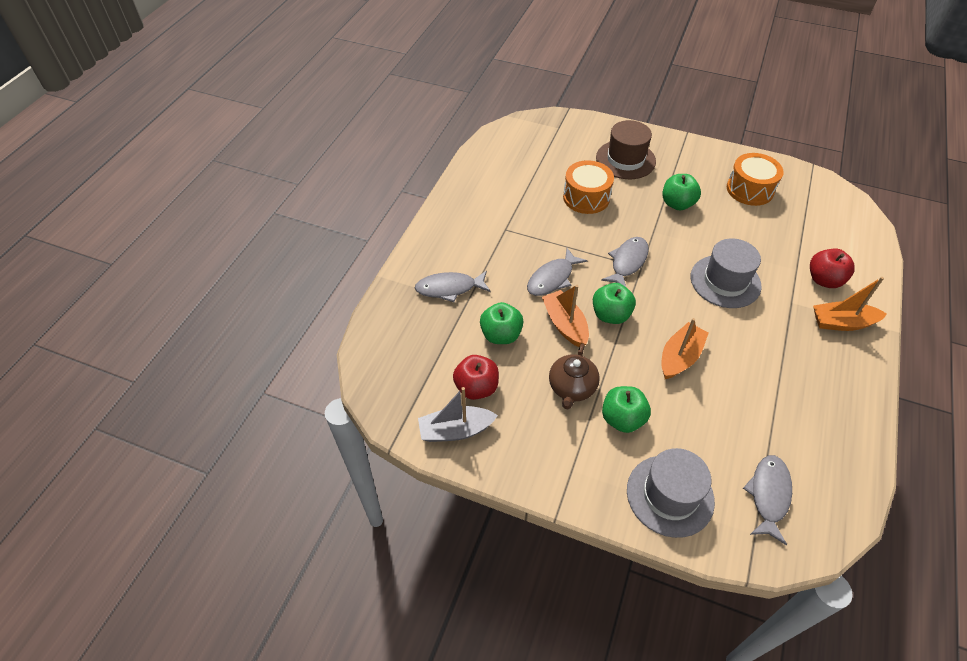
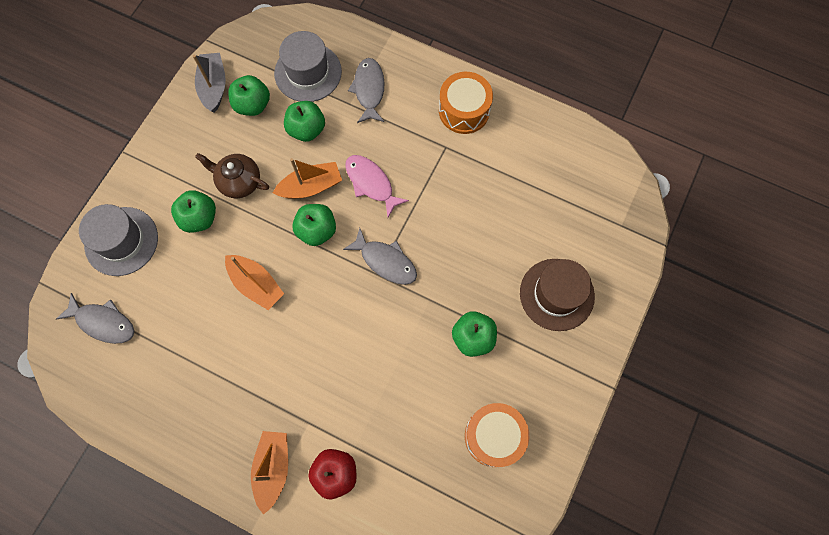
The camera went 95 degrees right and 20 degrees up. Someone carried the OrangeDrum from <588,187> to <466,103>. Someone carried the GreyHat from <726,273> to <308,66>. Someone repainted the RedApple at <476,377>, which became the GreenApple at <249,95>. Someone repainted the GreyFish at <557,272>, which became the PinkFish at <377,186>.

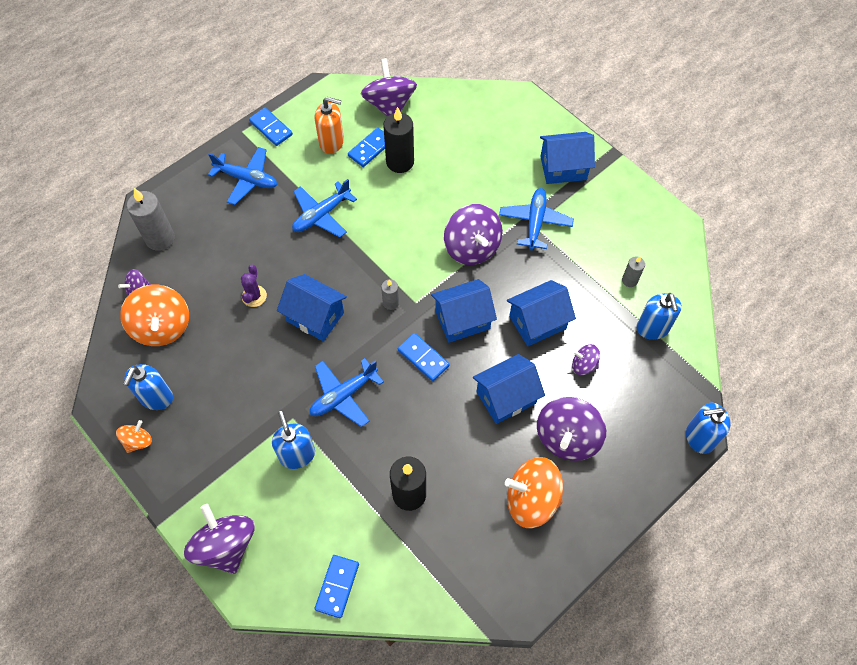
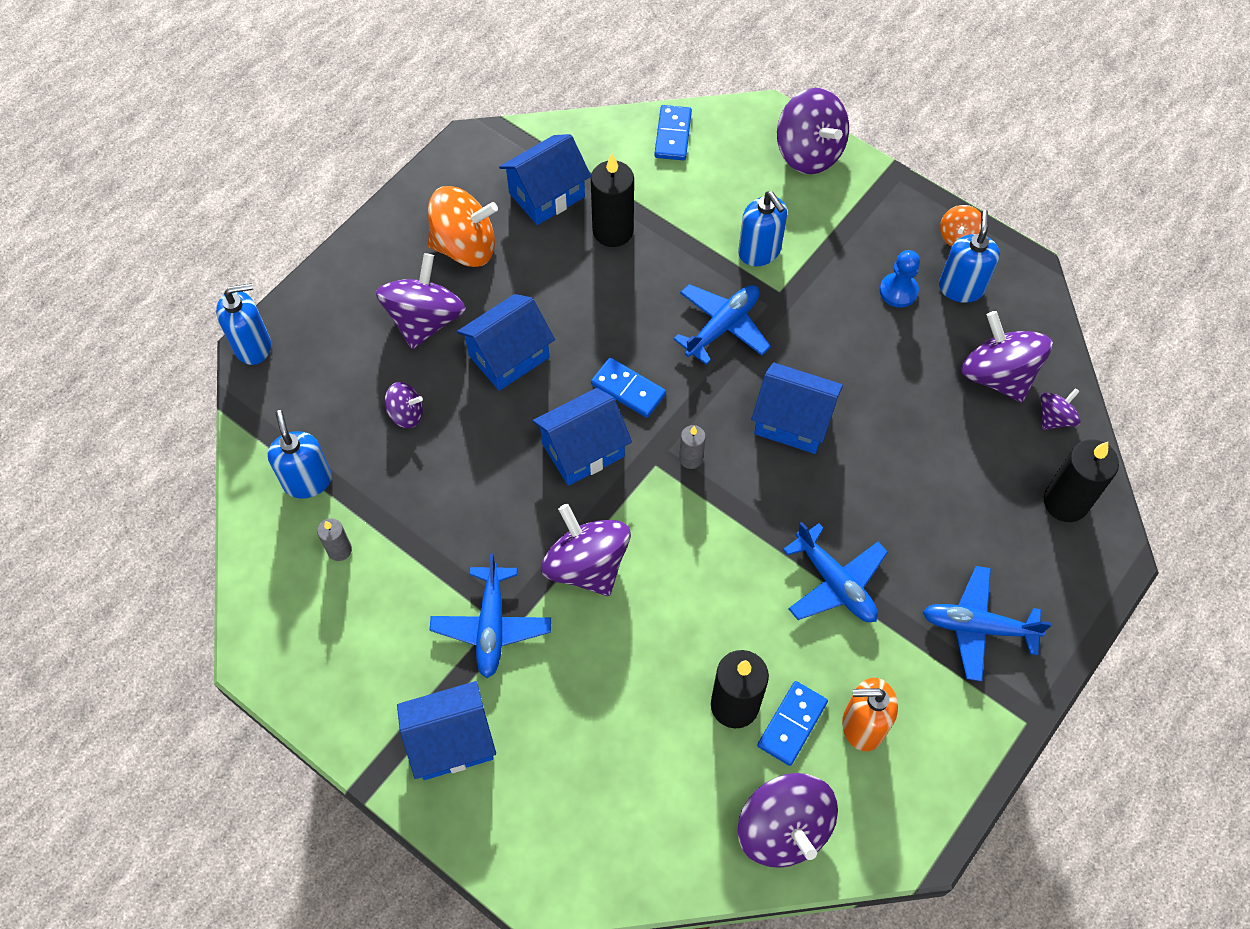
The camera went 170 degrees right and 0 degrees up. Someone took away the PurpleCactus at <254,285>. Someone took away the BlueDomino at <271,127>. Someone put down the BluePawn at <900,279>. Someone carried the BlueHouse from <541,313> to <545,179>. Someone repainted the OrangeSpinningTop at <154,315>, which became the PurpleSpinningTop at <1007,356>. Someone repainted the GreyCandle at <151,219>, which became the BlackCandle at <1081,480>. Someone rotated the BluePlane at <324,208> by 105 degrees clockwise.

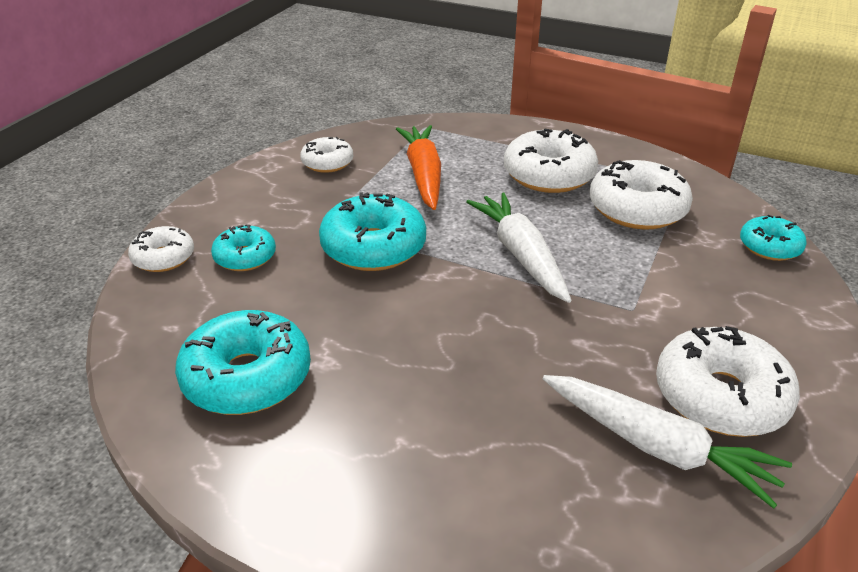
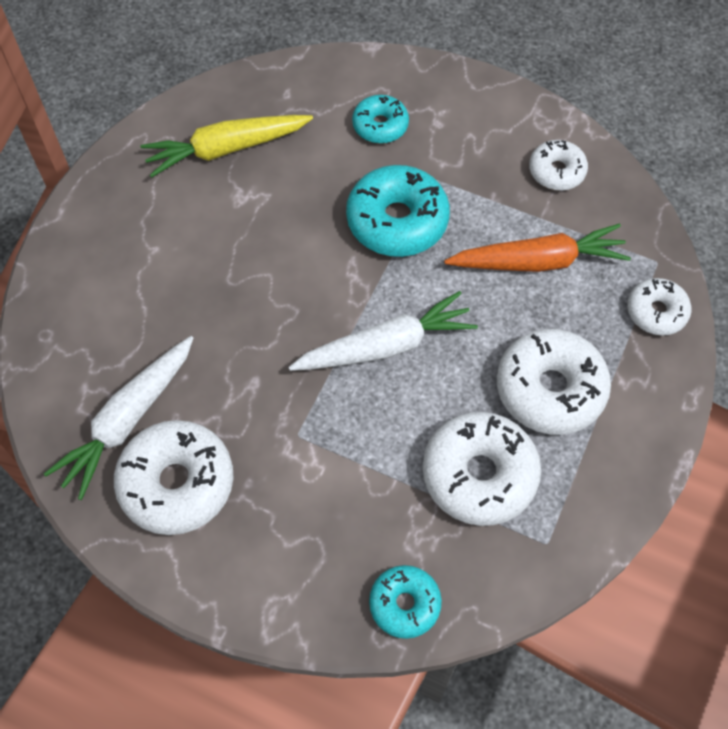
The camera went 90 degrees right and 25 degrees up. Someone carried the WhiteDonut from <161,249> to <659,307>. Someone swapped the TurquoiseDonut at <243,362> for the YellowCarrot at <227,146>.

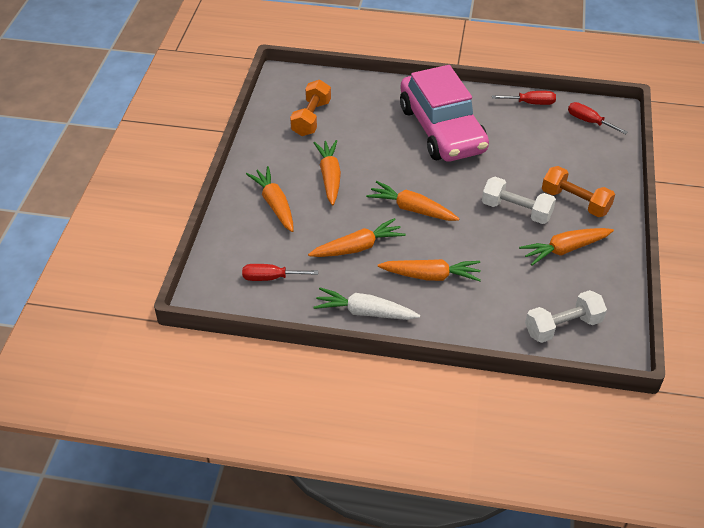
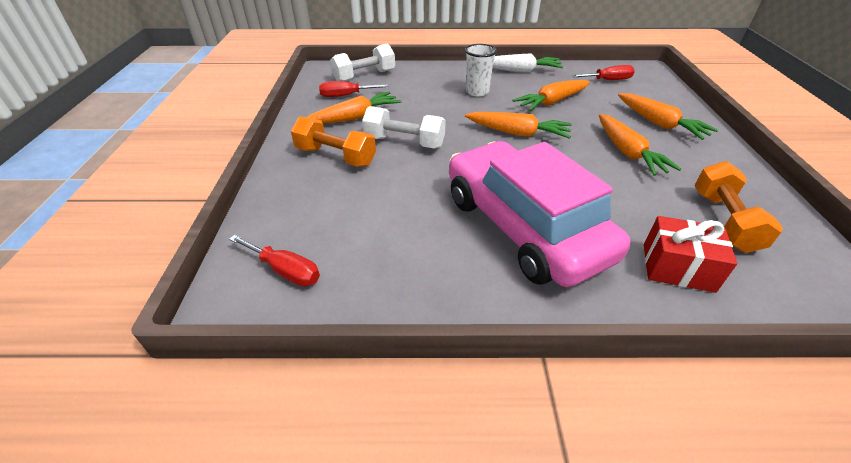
The camera went 170 degrees right and 5 degrees down. Someone put down the RedGift at <690,254>. Someone carried the RedScrewdriver from <524,98> to <353,89>. Someone swapped the OrangeCarrot at <429,270> for the WhiteCup at <481,70>.

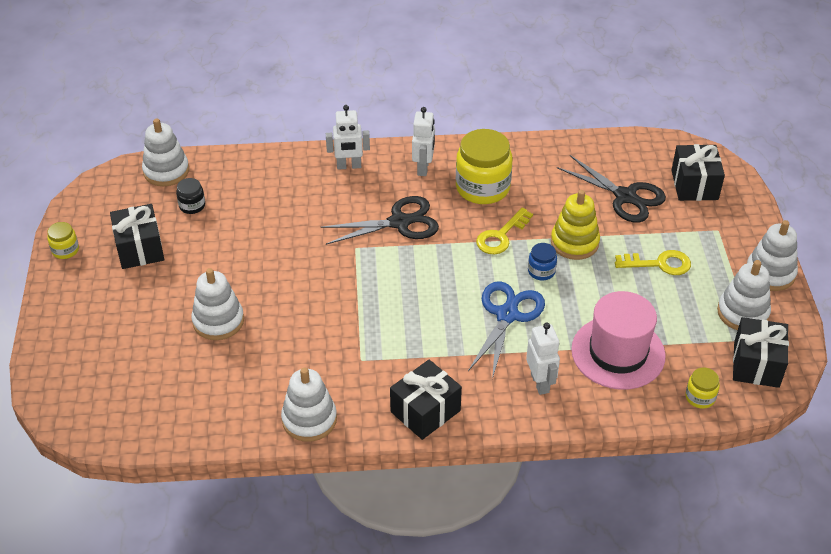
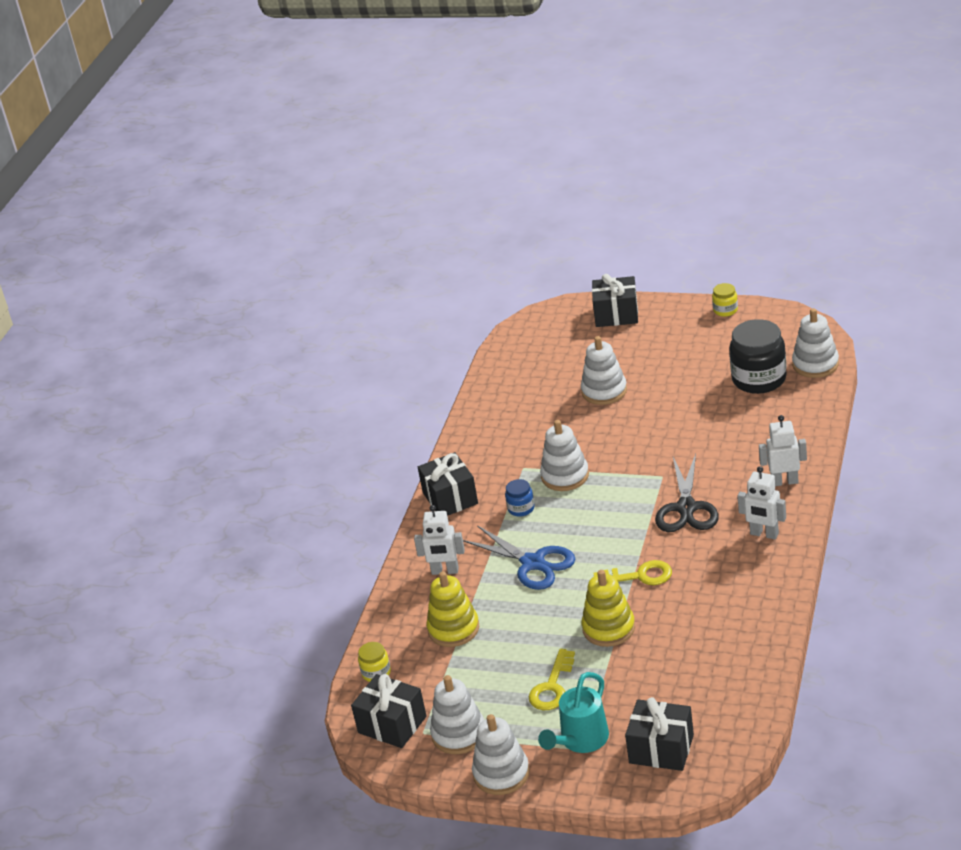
The camera went 115 degrees right and 10 degrees down. Someone took away the YellowJar at <484,166>. Someone took away the BlackScissors at <611,189>. Someone put down the TurquoiseWateringCan at <573,712>. Someone carried the BlackGift from <137,236> to <615,300>. Someone carried the WhiteStackingToy from <309,404> to <564,455>. Someone carried the BlueJar from <542,262> to <520,498>. Someone swapped the PinkHat at <618,340> for the YellowStackingToy at <452,609>. Someone rotated the WhiteRobot at <348,137> by 75 degrees clockwise. Someone rotated the YellowKey at <504,230> by 120 degrees clockwise. Someone scaled the BlackJar at <190,196> by 2.10.

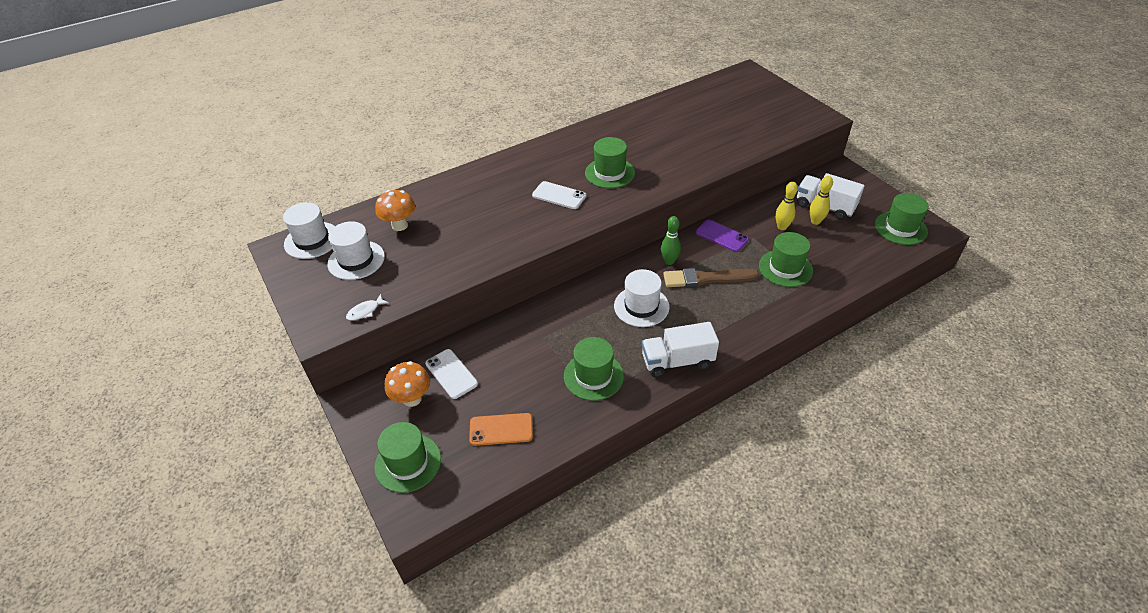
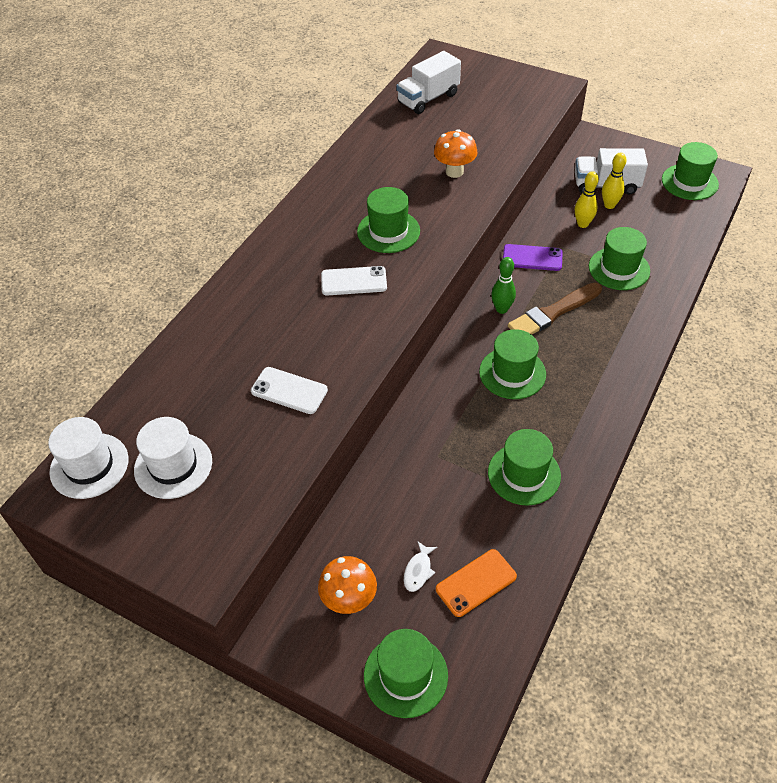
The camera went 30 degrees left and 5 degrees up. Someone carried the WhiteFish from <367,307> to <420,566>. Someone carried the OrangeMushroom from <395,210> to <455,153>. Someone carried the WhitePhone from <451,374> to <289,390>. Someone carried the WhiteTruck from <680,349> to <428,82>. Someone repainted the WhiteHat at <641,298>, which became the GreenHat at <512,364>.

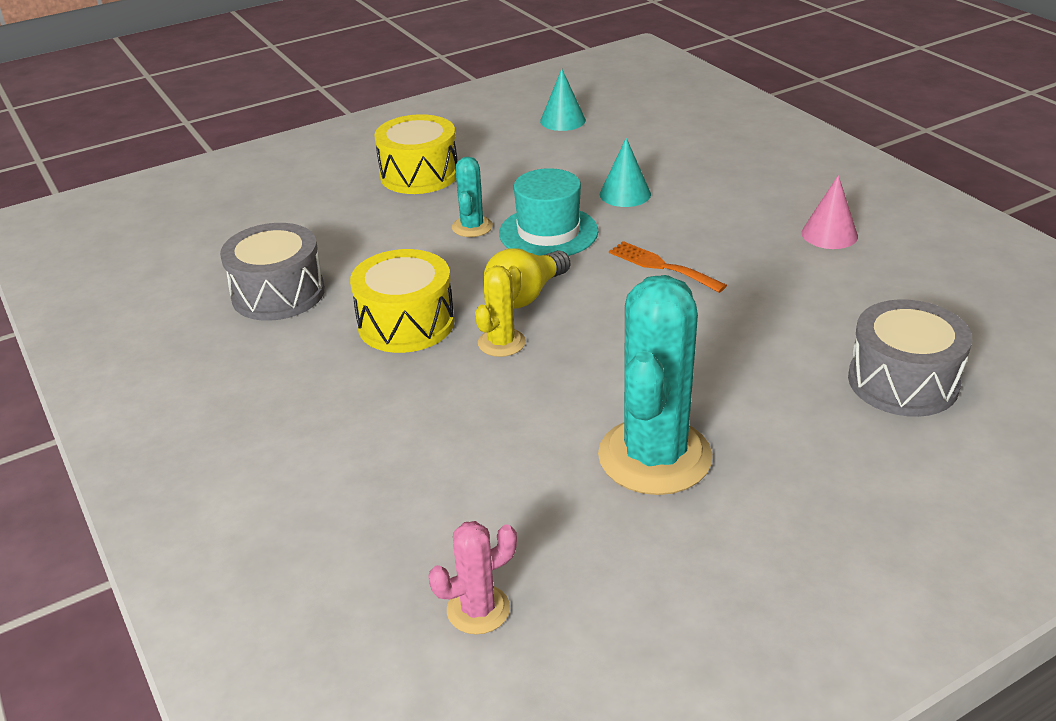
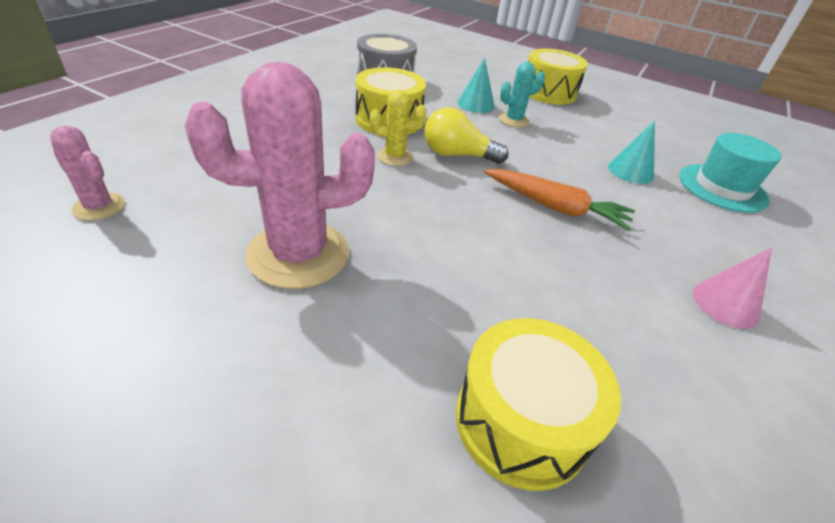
The camera went 55 degrees right and 5 degrees up. Someone carried the TurquoiseHat from <548,212> to <730,173>. Someone carried the TurquoiseCone from <563,100> to <476,85>. Someone swapped the OrangeFork at <668,267> for the OrangeCarrot at <559,200>. Someone repainted the TurquoiseCactus at <655,385>, which became the PinkCactus at <280,175>. Someone repainted the GreyDrum at <910,358>, which became the YellowDrum at <538,404>.

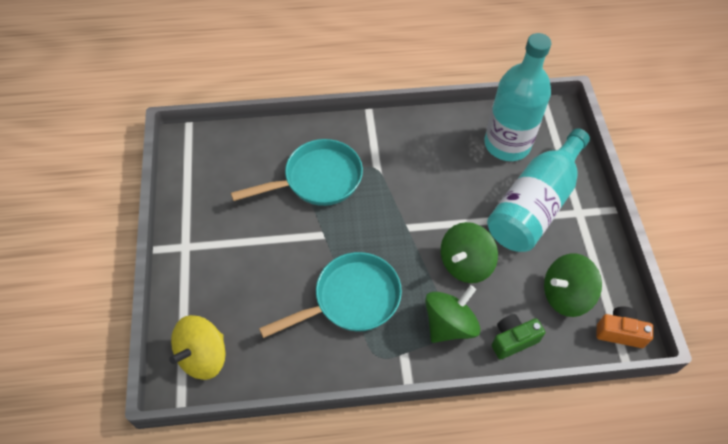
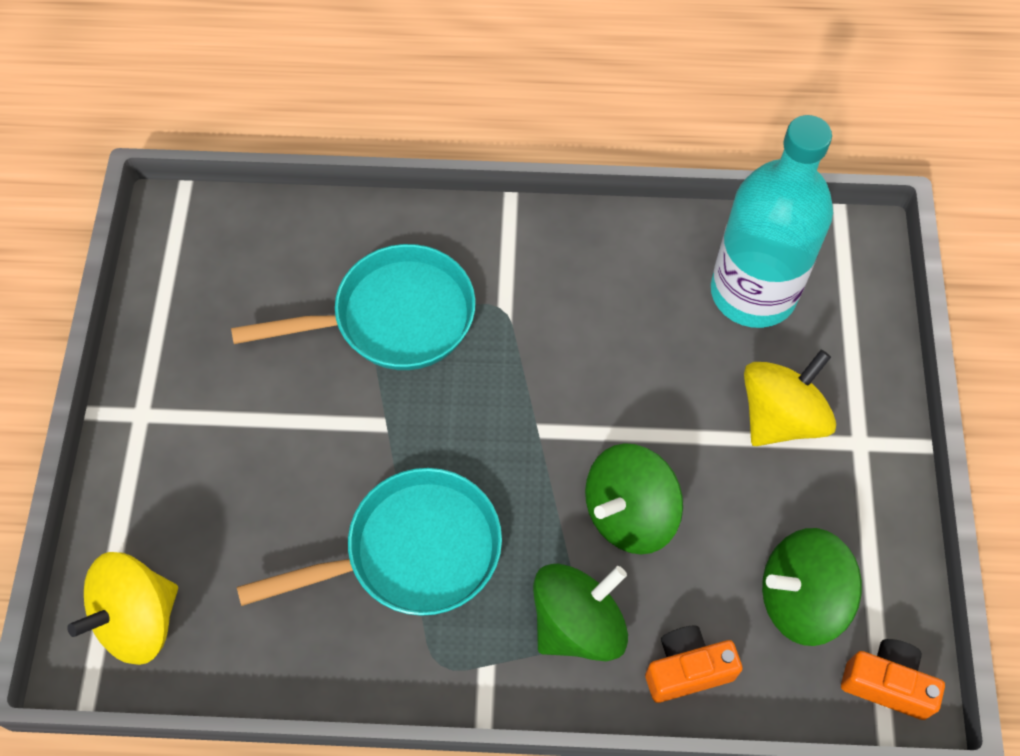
The camera went 10 degrees right and 5 degrees up. Someone swapped the TurquoiseBottle at <538,190> for the YellowSpinningTop at <790,398>. Someone repainted the GreenCamera at <518,337>, which became the OrangeCamera at <694,664>.

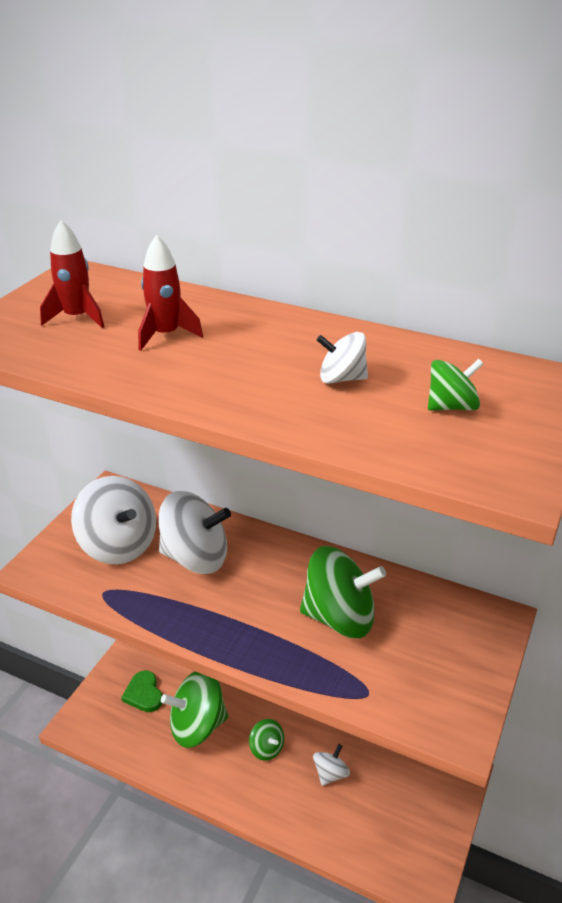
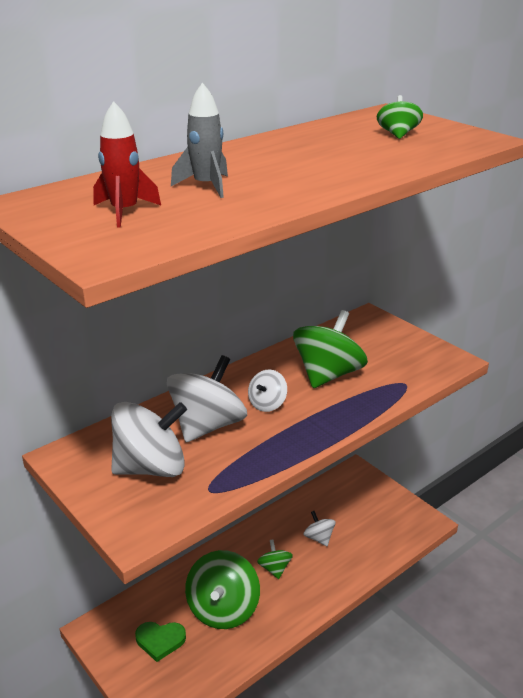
The camera went 65 degrees left and 5 degrees down. Someone carried the WhiteSpinningTop from <342,358> to <267,391>. Someone repainted the RedRocket at <170,293>, which became the GreyRocket at <199,140>. Someone rotated the GreenSpinningTop at <266,740> by 90 degrees counterclockwise.

